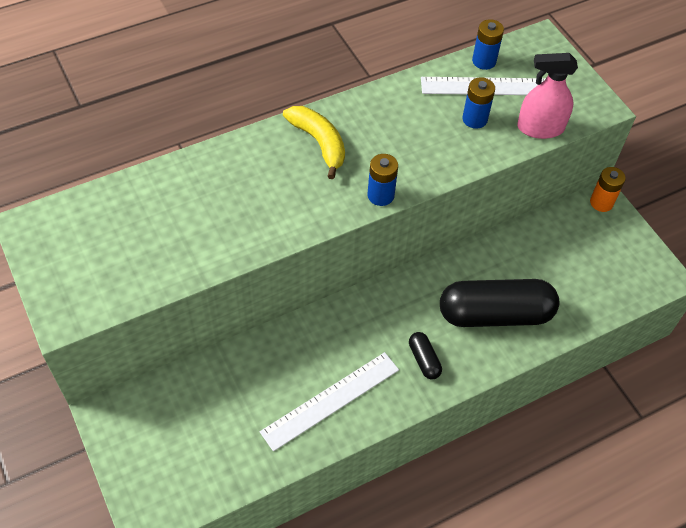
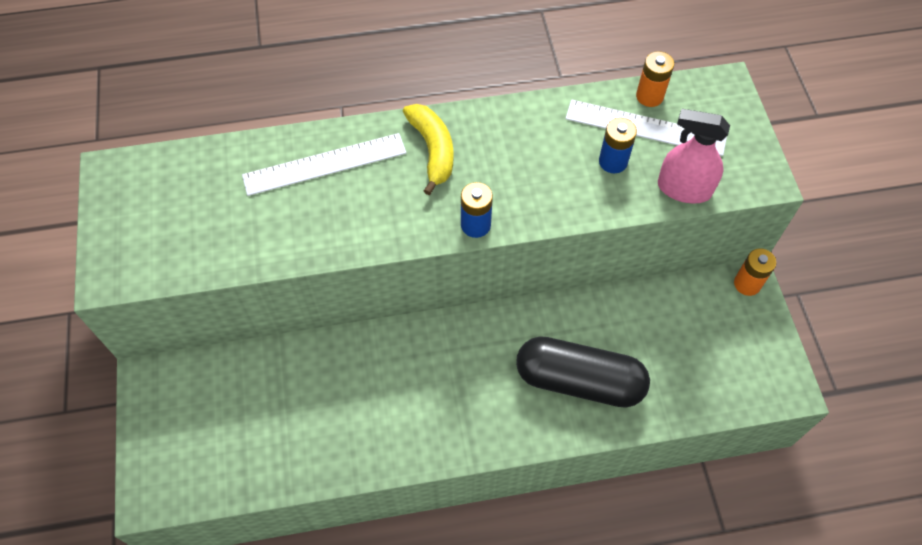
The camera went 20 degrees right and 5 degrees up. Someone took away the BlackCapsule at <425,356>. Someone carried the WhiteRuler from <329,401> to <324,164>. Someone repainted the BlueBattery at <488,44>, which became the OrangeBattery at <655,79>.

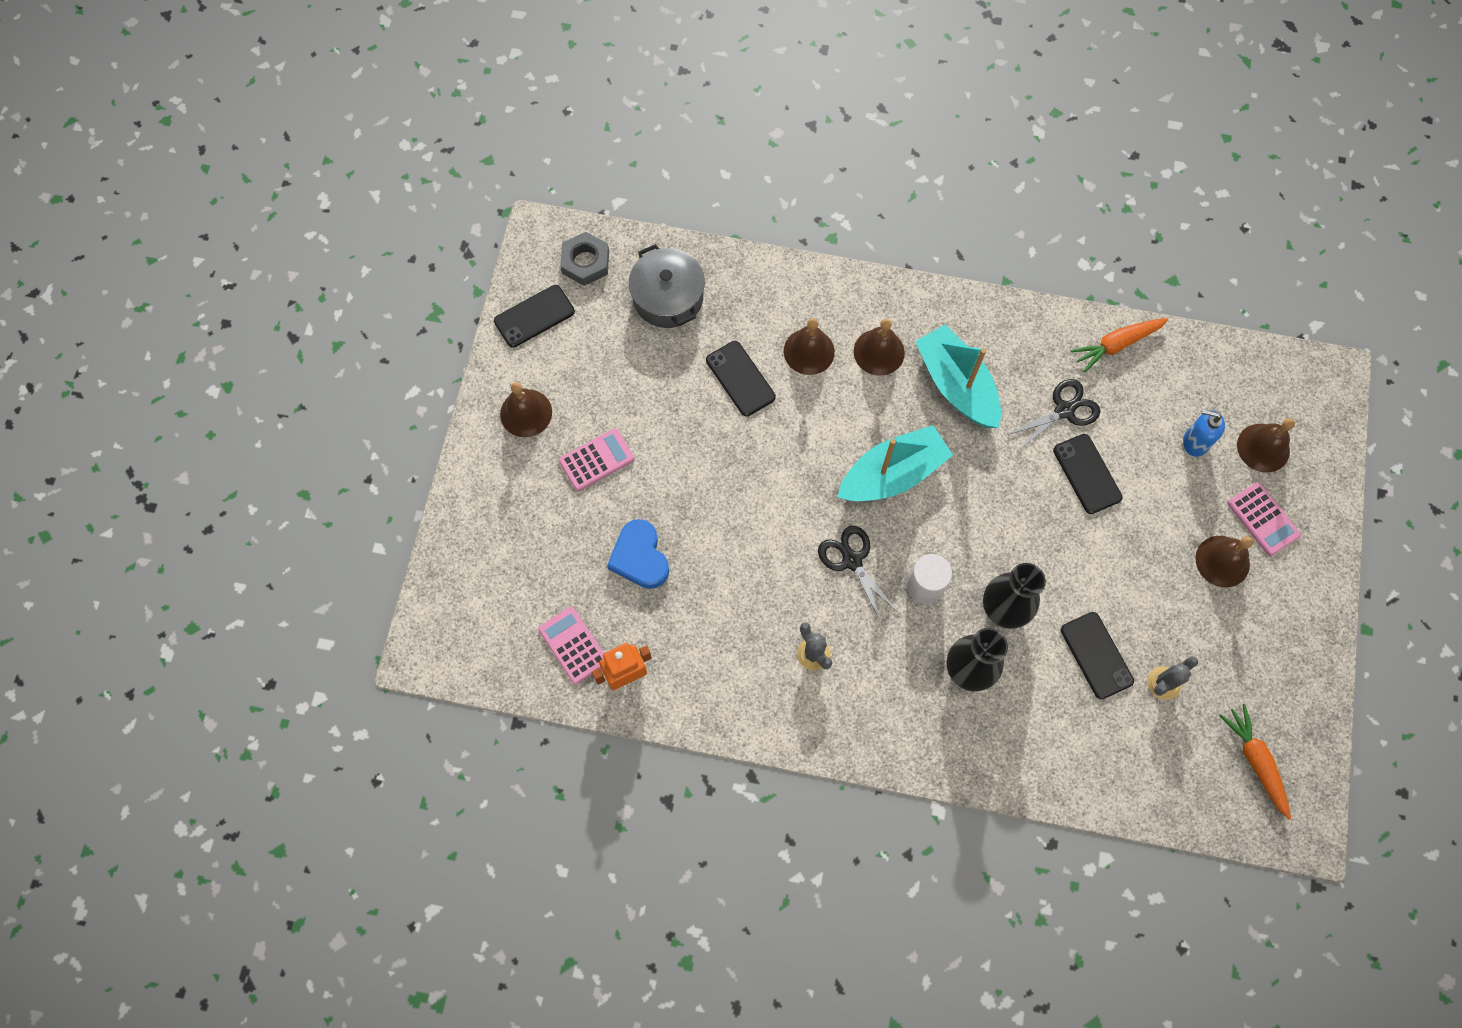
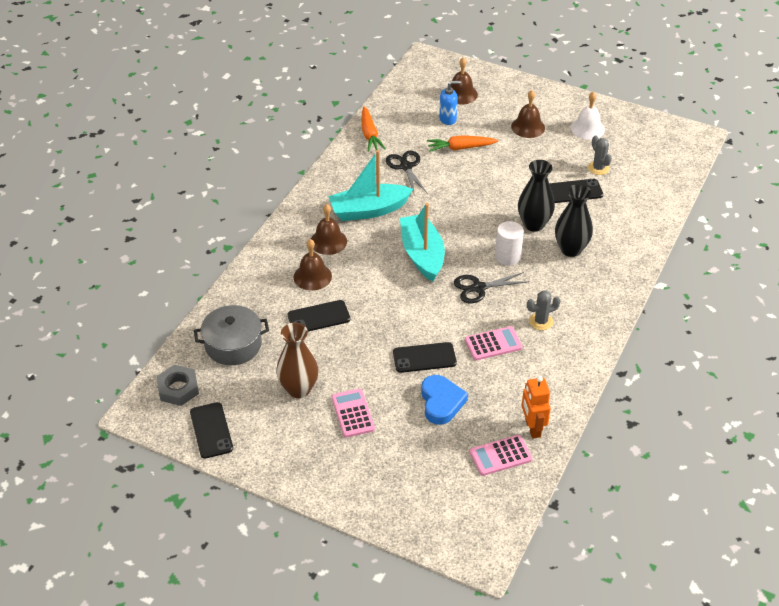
The camera went 75 degrees left and 25 degrees down. Someone took away the BrownBell at <526,409>. Someone put down the BrownVase at <297,360>. Someone put down the WhiteBell at <588,116>. Someone carried the BlackPhone from <1088,474> to <425,357>. Someone carried the OrangeCarrot from <1255,762> to <463,143>. Someone carried the PinkCalculator from <1264,519> to <493,343>. Someone rotated the BlueHeart at <638,554> by 90 degrees counterclockwise. Someone rotated the BlueSoapDispenser at <1204,433> by 135 degrees counterclockwise.

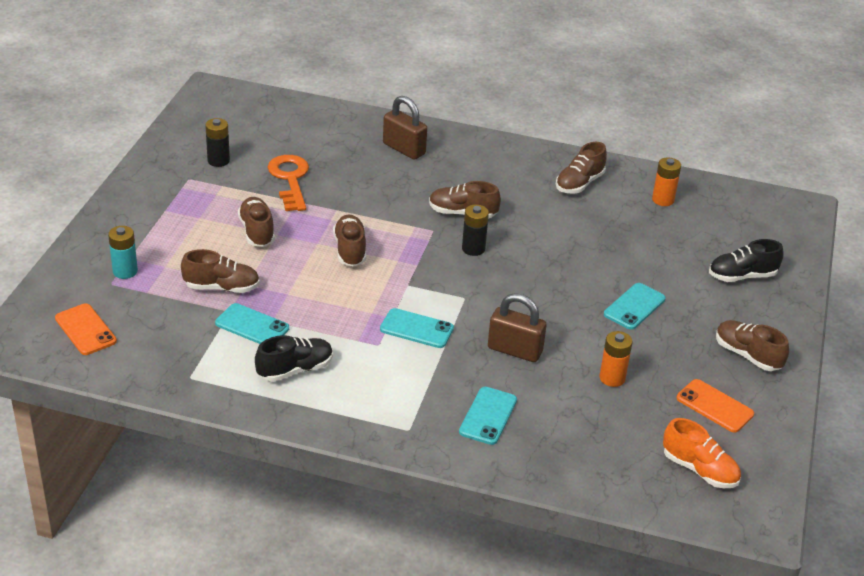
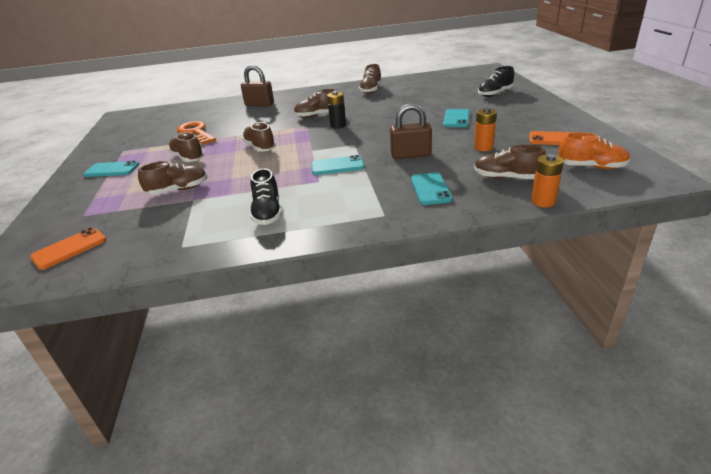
The camera went 20 degrees left and 5 degrees down. Someone took away the TurquoiseBattery at <123,252>. Someone took away the BlackBattery at <217,142>. Someone carried the TurquoisePhone from <252,323> to <111,169>. Someone carried the OrangeBattery from <666,181> to <547,180>. Someone carried the BrownShoe from <752,345> to <510,161>. Someone rotated the OrangePhone at <86,329> by 75 degrees counterclockwise. Someone rotated the BlackShoe at <294,358> by 135 degrees clockwise.

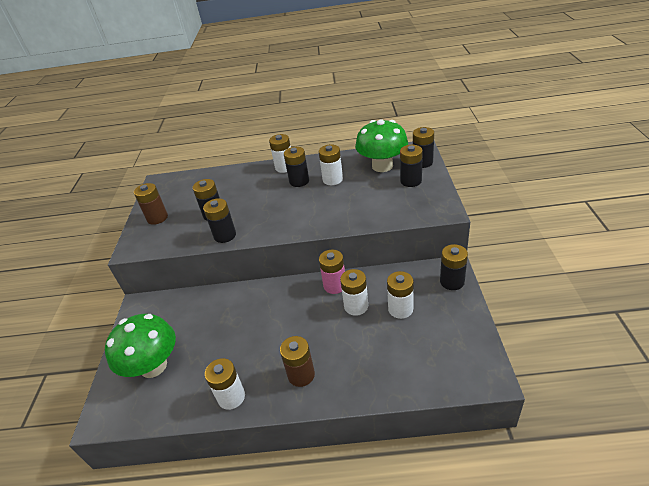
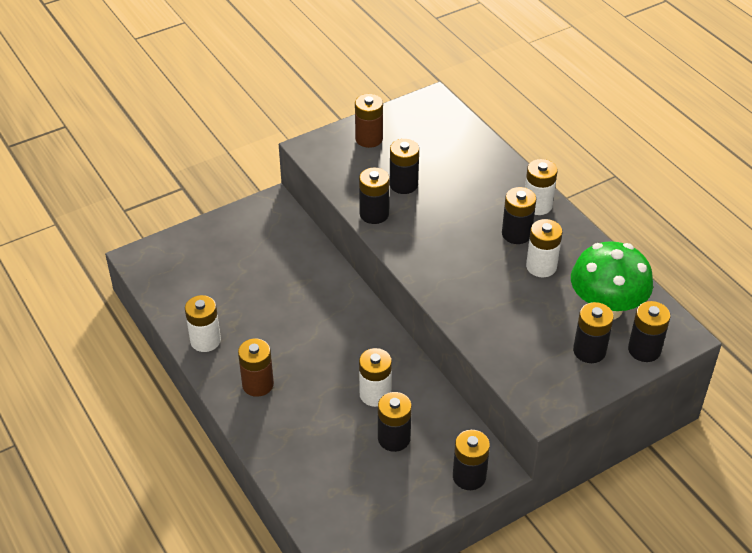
The camera went 55 degrees right and 5 degrees up. Someone took away the GreenMushroom at <140,346>. Someone took away the PinkBattery at <332,272>. Someone repainted the WhiteBattery at <400,295>, which became the BlackBattery at <395,422>.

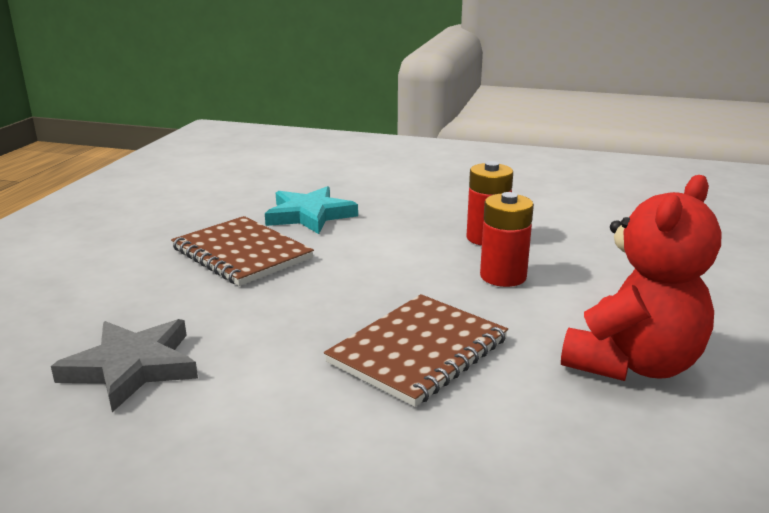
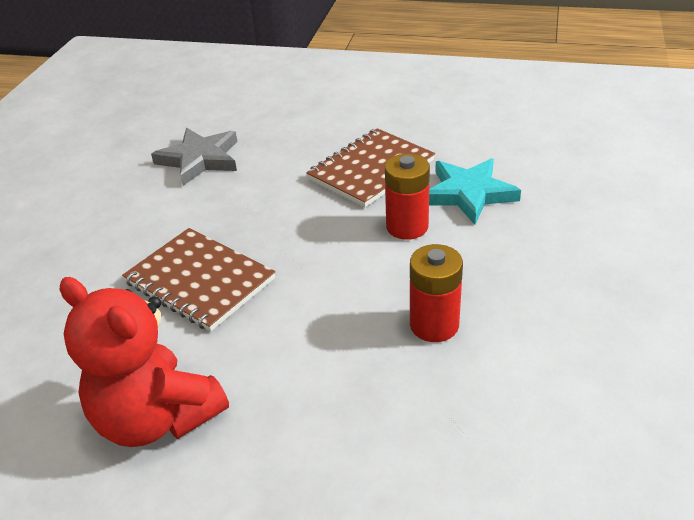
The camera went 90 degrees right and 15 degrees up. Someone carried the RedBattery from <507,239> to <407,196>.

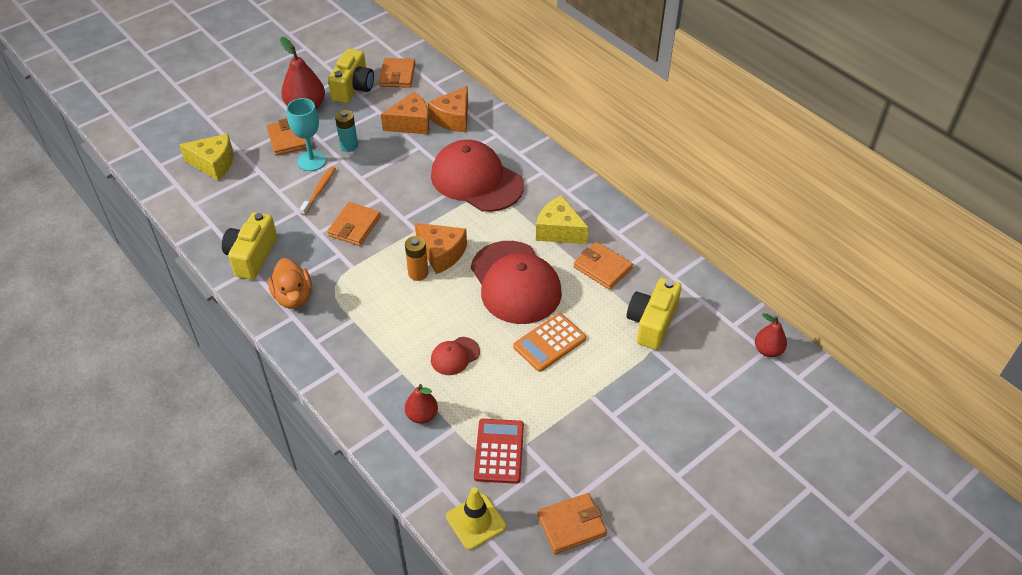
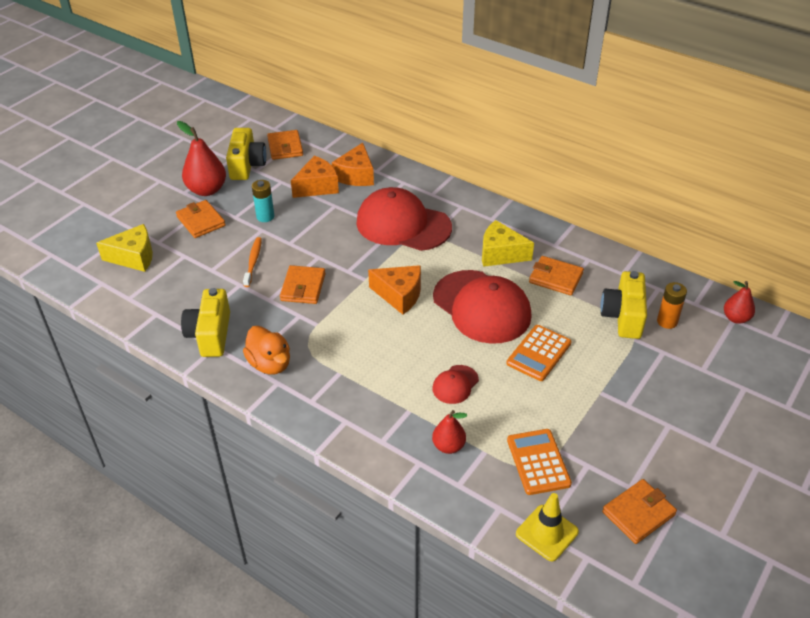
The camera went 15 degrees left and 5 degrees down. Someone took away the TurquoiseGoblet at <306,134>. Someone carried the OrangeBattery from <416,258> to <672,305>. Someone repainted the RedCalculator at <499,451>, which became the OrangeCalculator at <539,462>.

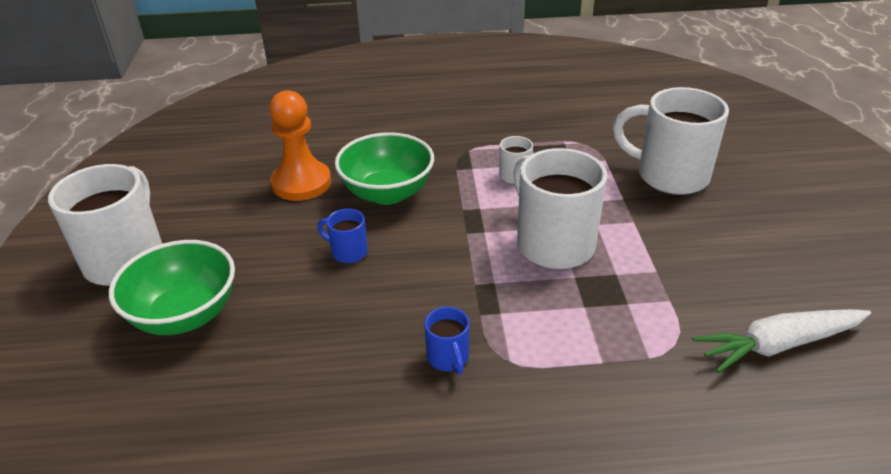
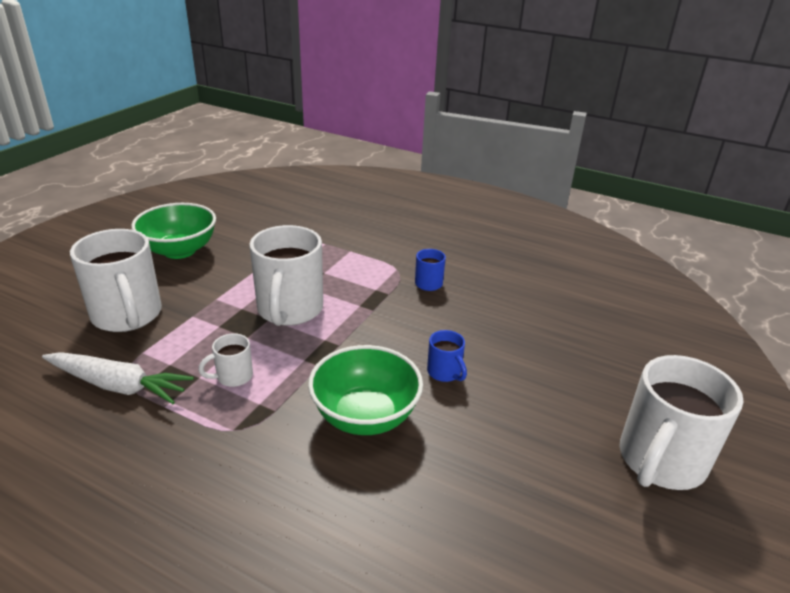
The camera went 150 degrees left and 5 degrees down. Someone took away the OrangePawn at <300,145>. Someone carried the GreenBowl from <172,287> to <173,231>. Someone carried the WhiteCarrot from <782,341> to <118,378>.

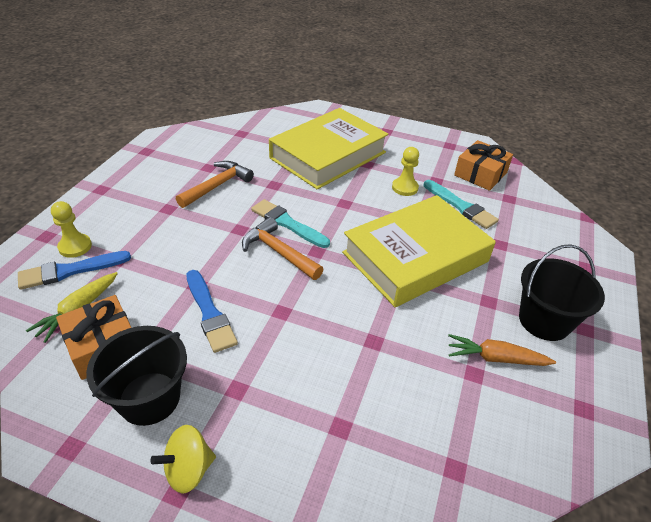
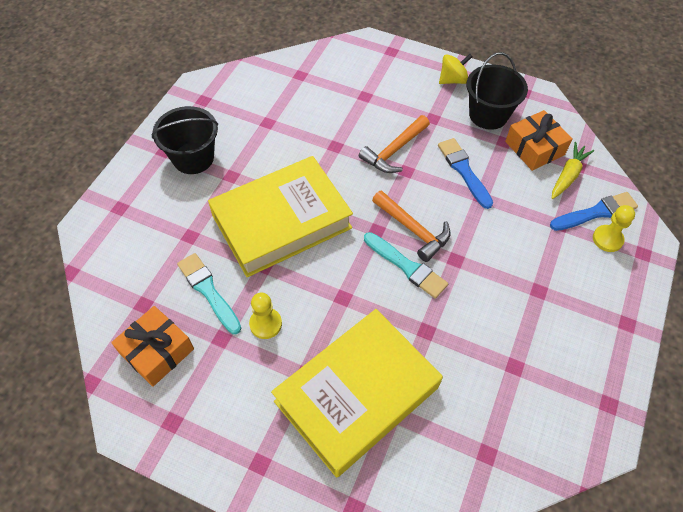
The camera went 175 degrees left and 15 degrees up. Someone took away the OrangeCarrot at <502,350>. Someone carried the OrangeHammer from <215,184> to <394,144>.

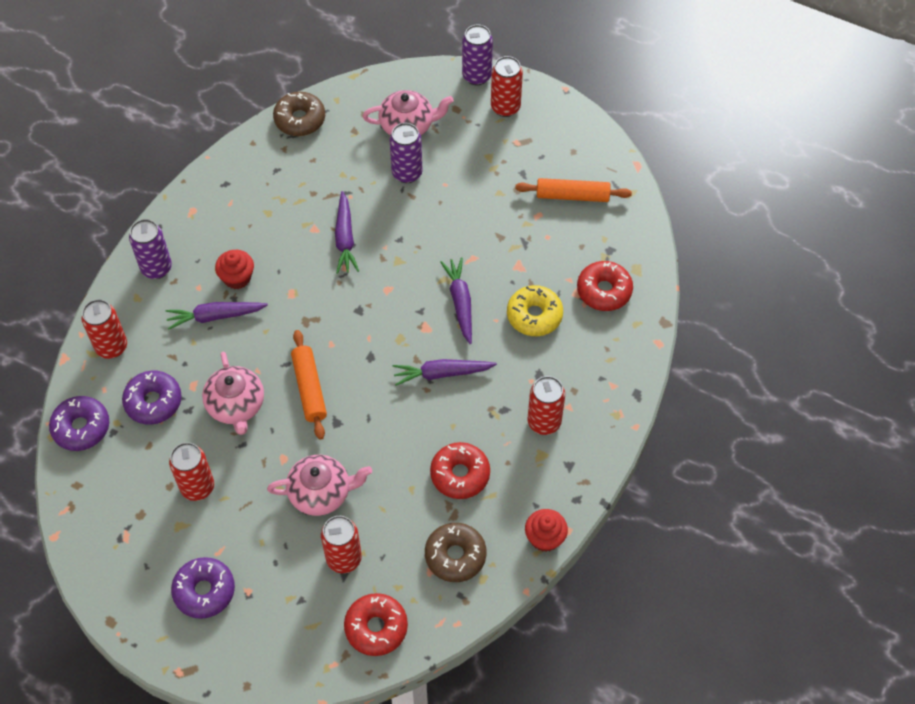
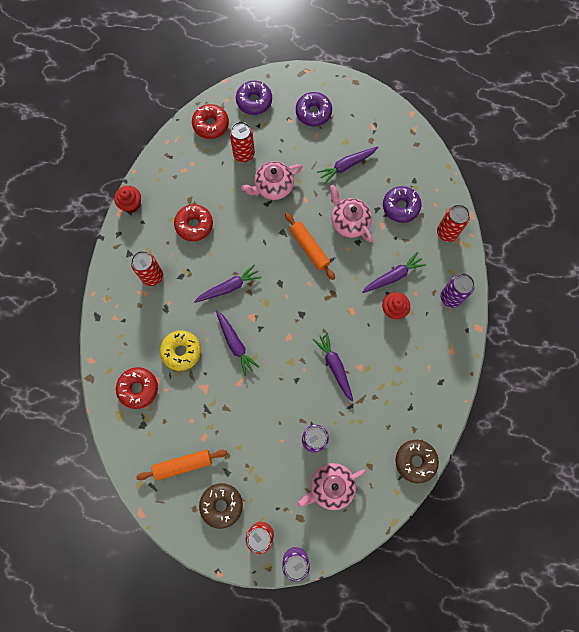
The camera went 160 degrees right and 15 degrees up. Someone carried the PurpleDonut from <79,423> to <254,98>. Someone carried the BrownDonut from <455,552> to <221,506>. Someone swapped the RedCan at <191,471> for the PurpleCarrot at <347,165>.

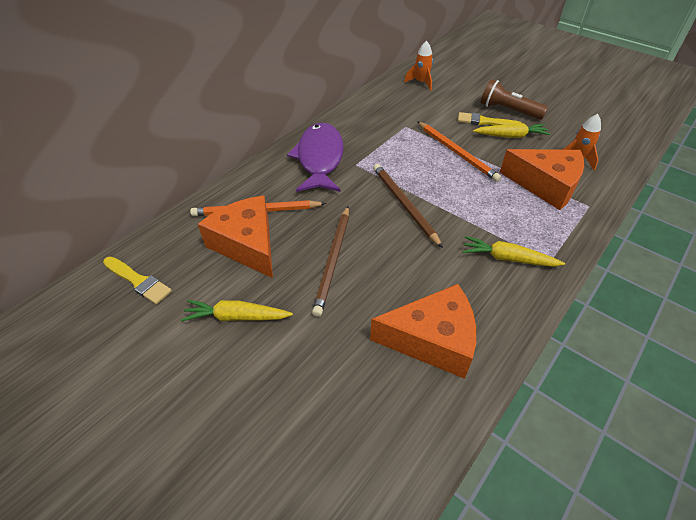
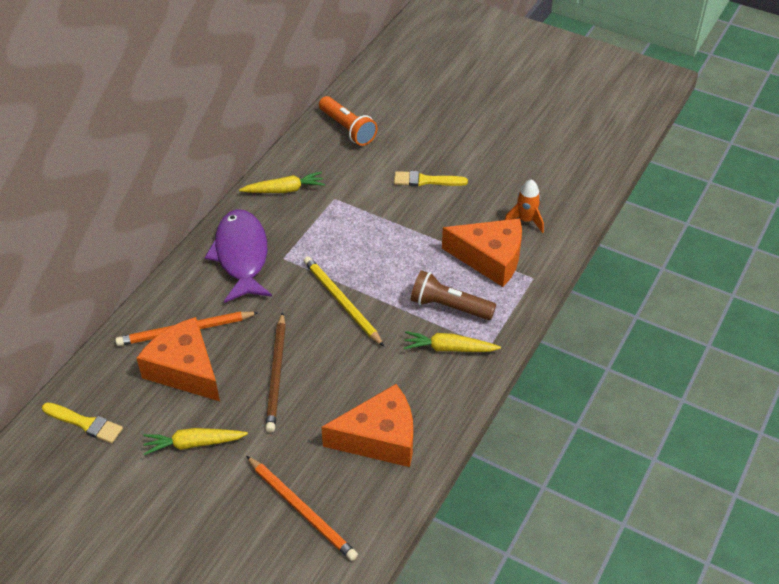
The camera went 10 degrees left and 0 degrees up. Someone carried the OrangePencil from <459,151> to <302,508>. Someone carried the YellowCarrot from <511,130> to <282,182>. Someone carried the BrownFlashlight from <514,99> to <453,295>. Someone swapped the OrangeRocket at <418,66> for the OrangeFlashlight at <348,121>. Someone repainted the BrownPencil at <408,206>, which became the YellowPencil at <344,301>.

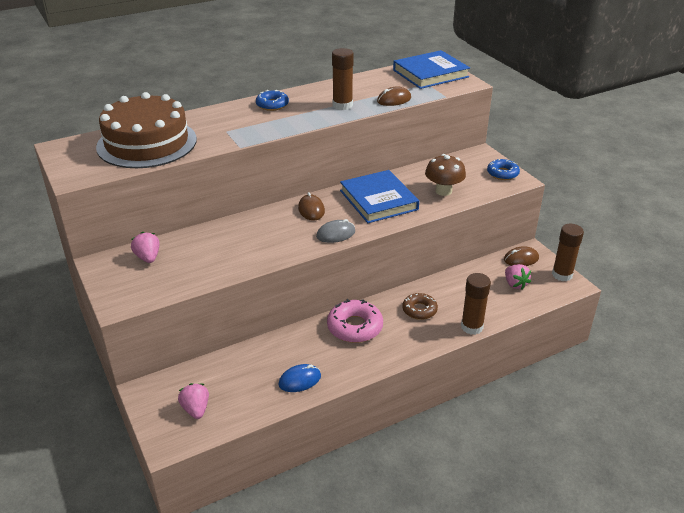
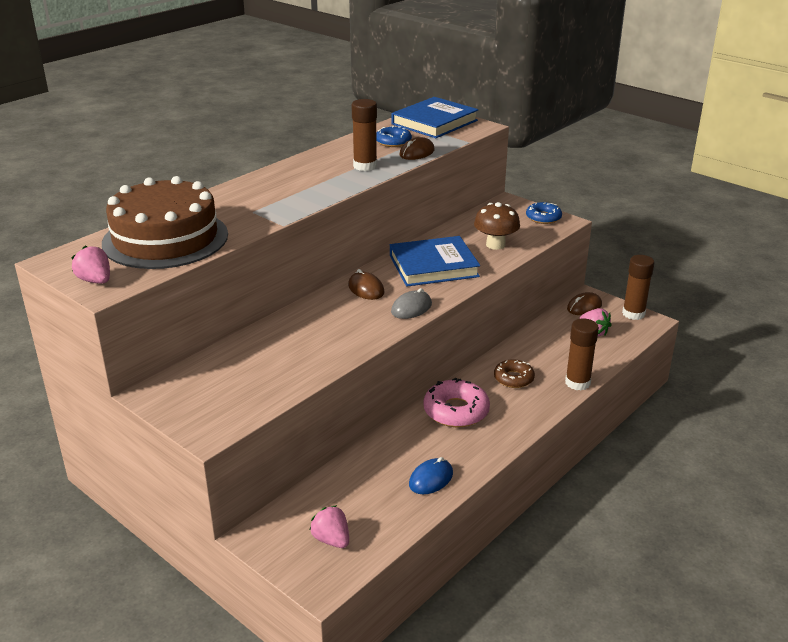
The camera went 20 degrees left and 5 degrees down. Someone carried the PinkStrawberry from <145,247> to <90,264>. Someone carried the BlueDonut from <272,100> to <394,136>. Someone rotated the BlueBook at <379,196> by 60 degrees counterclockwise.

